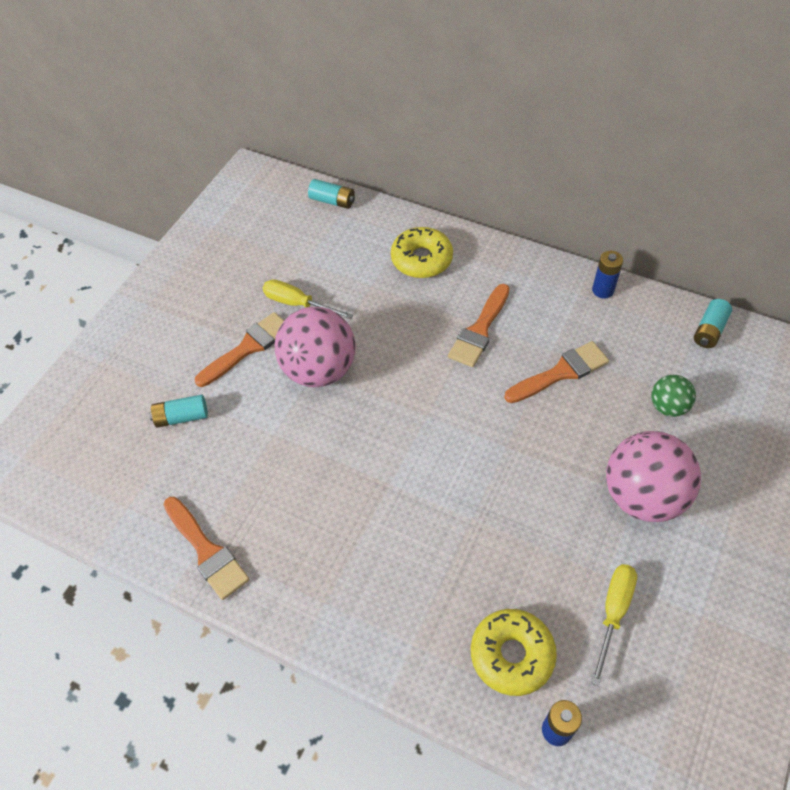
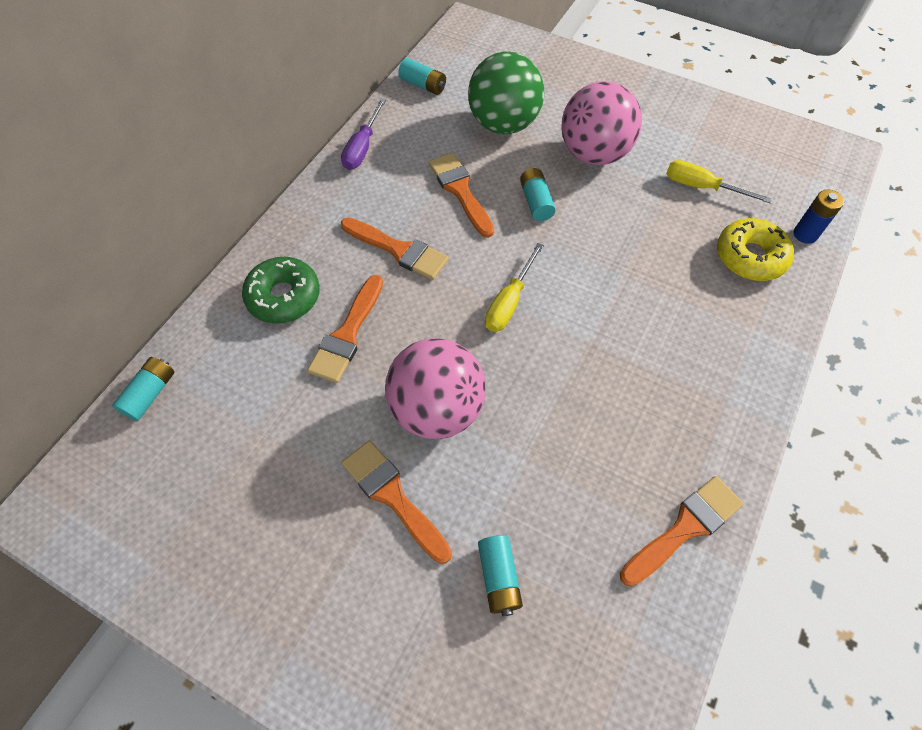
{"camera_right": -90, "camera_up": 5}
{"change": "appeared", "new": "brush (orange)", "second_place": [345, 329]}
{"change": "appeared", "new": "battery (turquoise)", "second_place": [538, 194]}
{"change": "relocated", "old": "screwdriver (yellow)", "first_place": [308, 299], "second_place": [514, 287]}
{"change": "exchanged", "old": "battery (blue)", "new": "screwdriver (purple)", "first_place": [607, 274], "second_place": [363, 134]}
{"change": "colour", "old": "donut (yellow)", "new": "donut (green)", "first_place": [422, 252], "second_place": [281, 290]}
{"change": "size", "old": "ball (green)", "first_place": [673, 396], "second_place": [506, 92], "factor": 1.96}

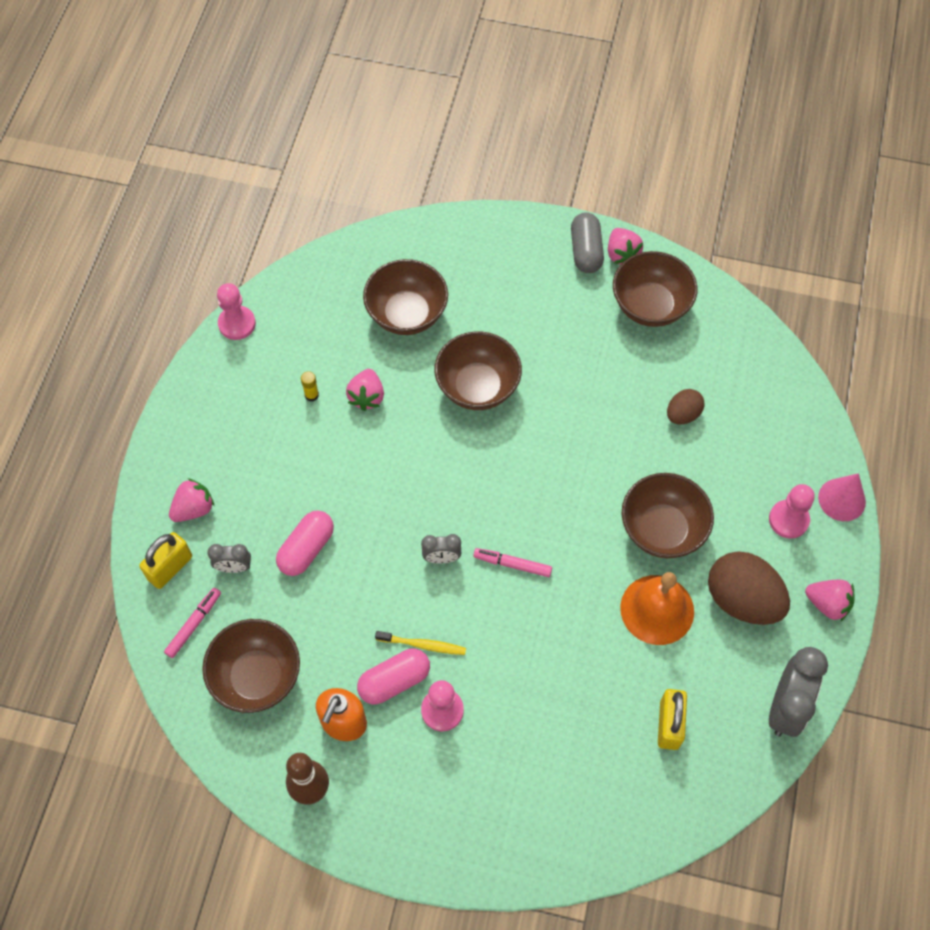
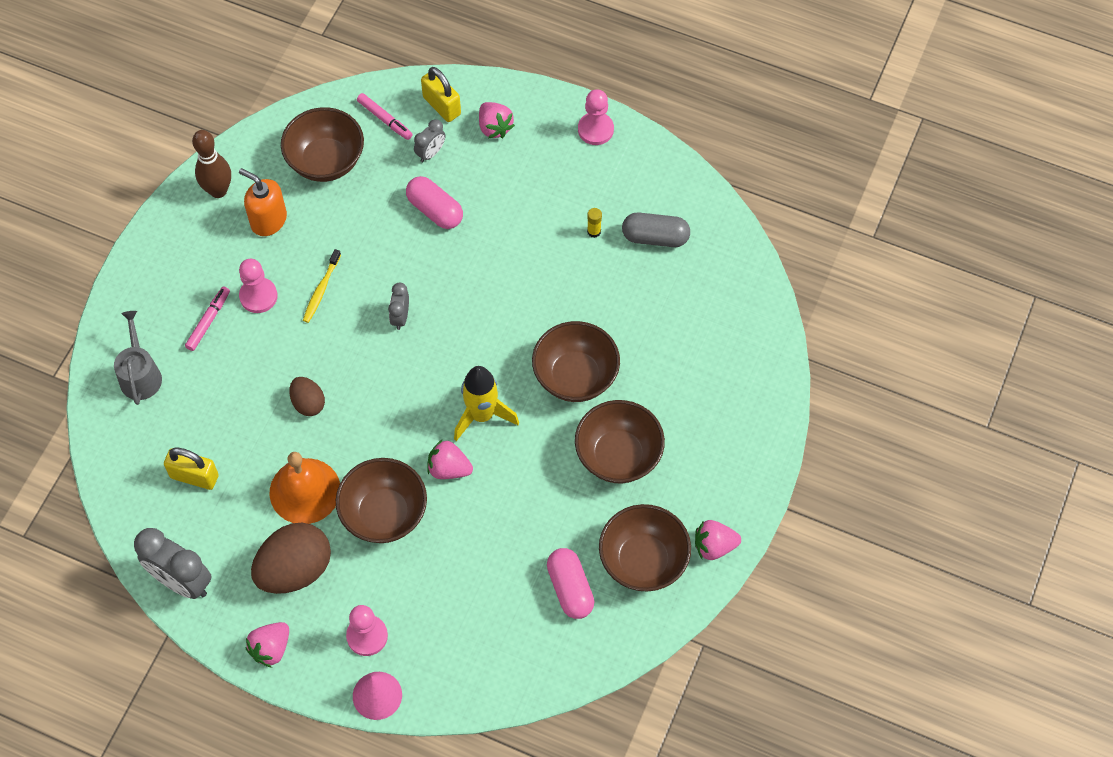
{"camera_right": 100, "camera_up": 0}
{"change": "appeared", "new": "watering can (grey)", "second_place": [138, 358]}
{"change": "appeared", "new": "rocket (yellow)", "second_place": [486, 403]}
{"change": "relocated", "old": "pawn (pink)", "first_place": [236, 311], "second_place": [596, 117]}
{"change": "relocated", "old": "strawberry (pink)", "first_place": [365, 390], "second_place": [450, 459]}
{"change": "relocated", "old": "capsule (pink)", "first_place": [393, 676], "second_place": [570, 583]}
{"change": "relocated", "old": "bowl (brown)", "first_place": [405, 297], "second_place": [620, 442]}
{"change": "relocated", "old": "marker (pink)", "first_place": [512, 562], "second_place": [207, 319]}
{"change": "relocated", "old": "capsule (grey)", "first_place": [587, 242], "second_place": [656, 230]}
{"change": "relocated", "old": "egg (brown)", "first_place": [686, 406], "second_place": [307, 396]}
{"change": "spun", "old": "clock (grey)", "first_place": [229, 558], "second_place": [429, 140], "degrees": -150}

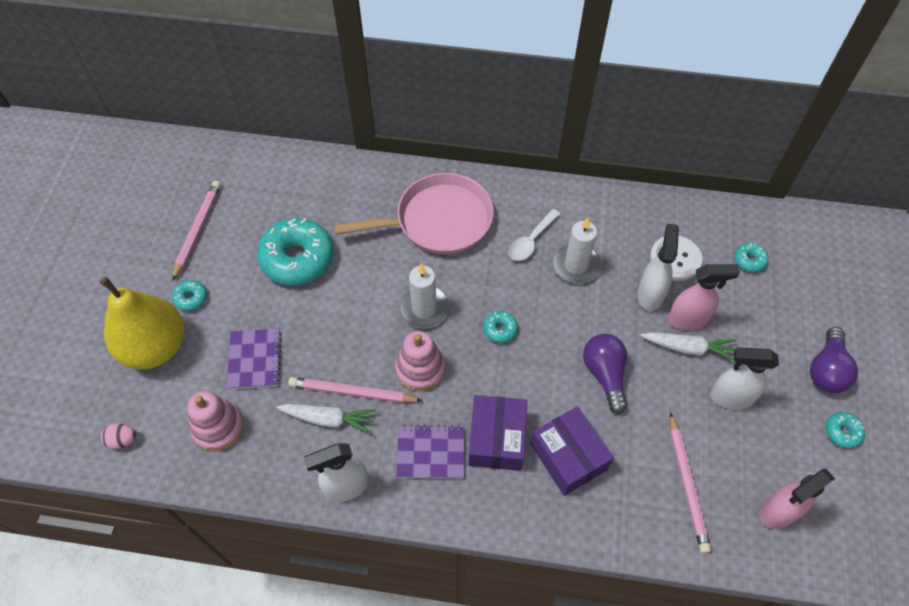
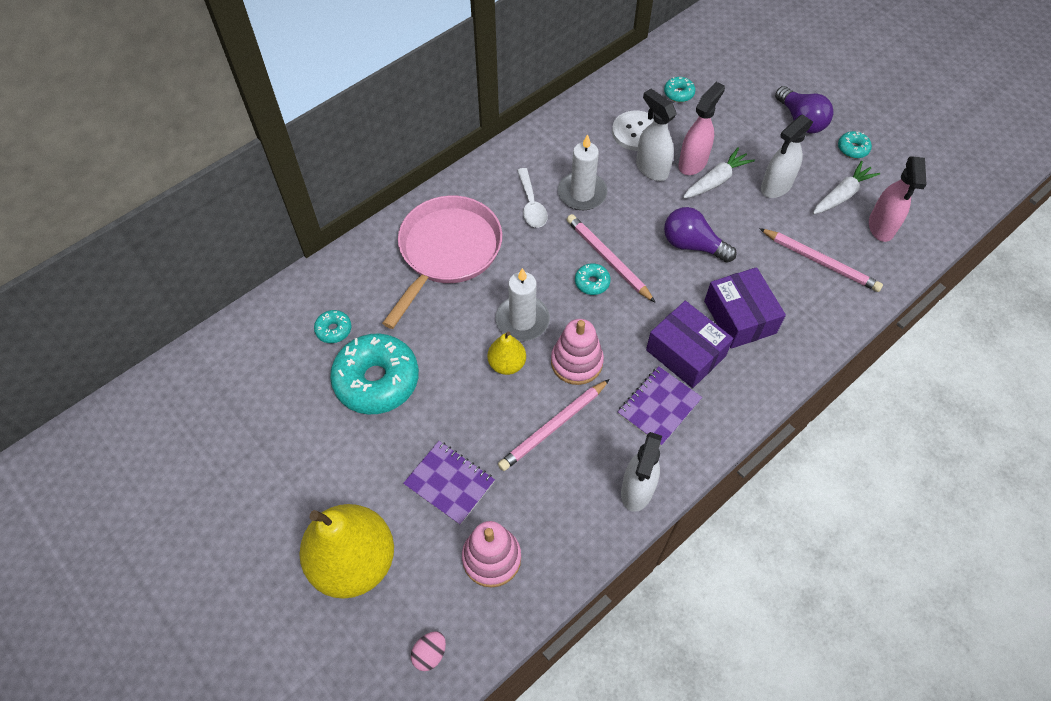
{"camera_right": -50, "camera_up": 0}
{"change": "appeared", "new": "pear (yellow)", "second_place": [506, 353]}
{"change": "relocated", "old": "pencil (pink)", "first_place": [196, 231], "second_place": [610, 258]}
{"change": "relocated", "old": "donut (turquoise)", "first_place": [189, 295], "second_place": [333, 326]}
{"change": "relocated", "old": "carrot (white)", "first_place": [326, 419], "second_place": [846, 187]}
{"change": "spun", "old": "box (purple)", "first_place": [572, 451], "second_place": [745, 308], "degrees": 60}

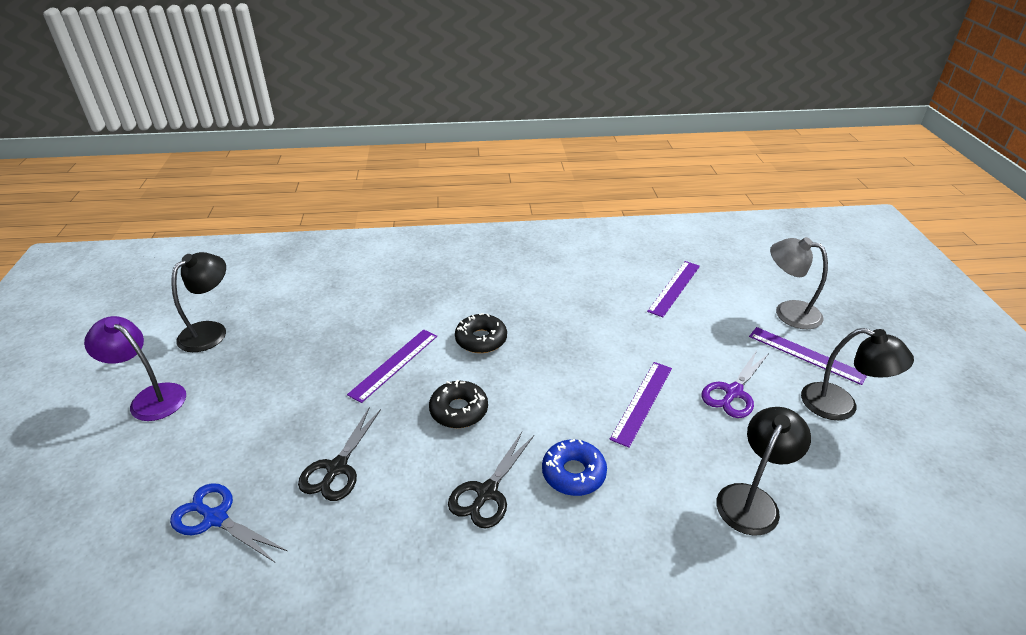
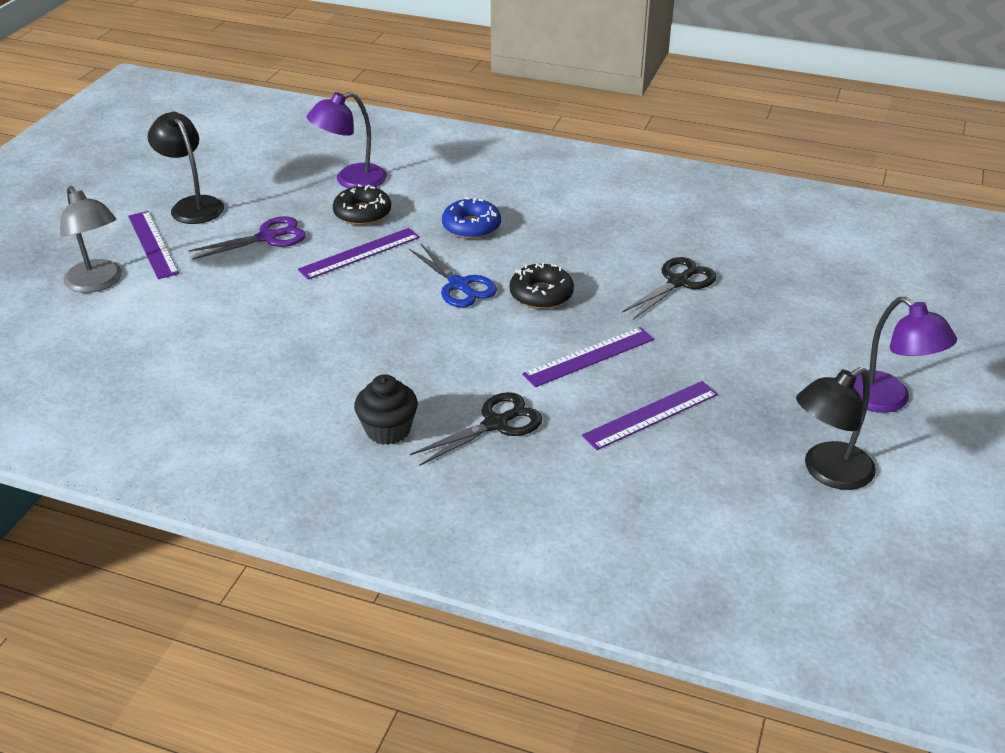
{"camera_right": -155, "camera_up": 0}
{"change": "appeared", "new": "cupcake (black)", "second_place": [386, 409]}
{"change": "relocated", "old": "scissors (blue)", "first_place": [228, 522], "second_place": [453, 275]}
{"change": "relocated", "old": "scissors (black)", "first_place": [491, 480], "second_place": [476, 429]}
{"change": "relocated", "old": "donut (black)", "first_place": [481, 333], "second_place": [362, 204]}
{"change": "relocated", "old": "ruler (purple)", "first_place": [673, 289], "second_place": [650, 415]}
{"change": "colour", "old": "lamp (black)", "new": "lamp (purple)", "first_place": [763, 471], "second_place": [346, 140]}

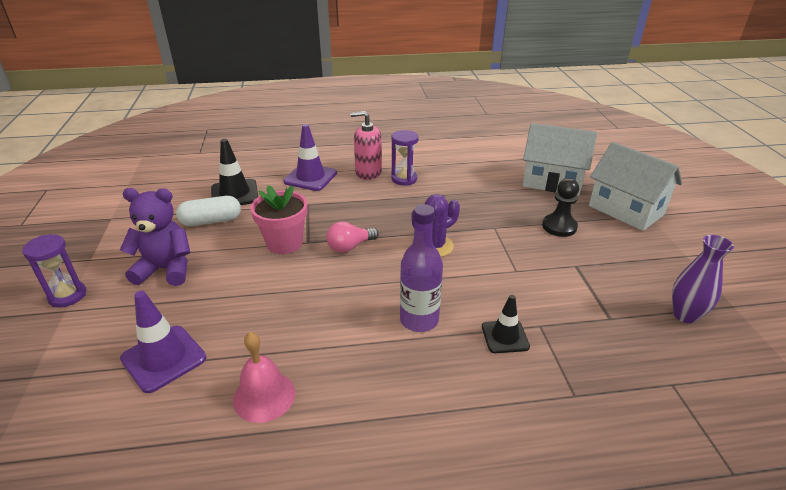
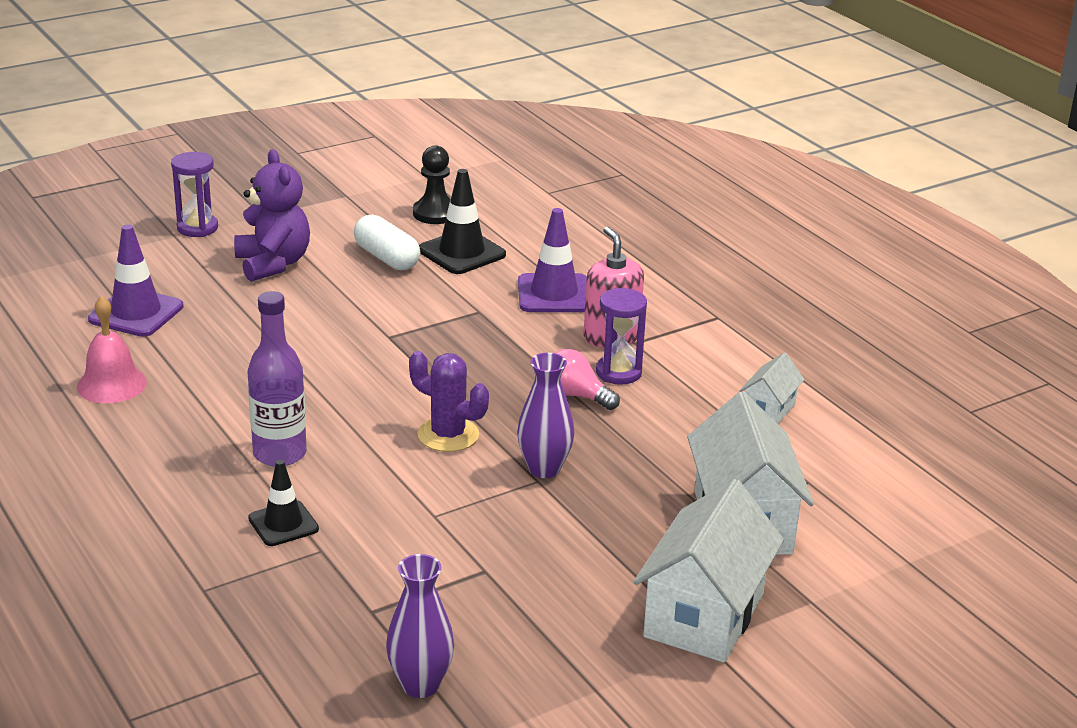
{"camera_right": 65, "camera_up": -5}
{"change": "missing", "old": "flower pot (pink)", "first_place": [279, 219]}
{"change": "appeared", "new": "vase (purple)", "second_place": [545, 415]}
{"change": "appeared", "new": "house (white)", "second_place": [772, 388]}
{"change": "relocated", "old": "light bulb (pink)", "first_place": [353, 237], "second_place": [587, 379]}
{"change": "relocated", "old": "pawn (black)", "first_place": [560, 207], "second_place": [431, 184]}

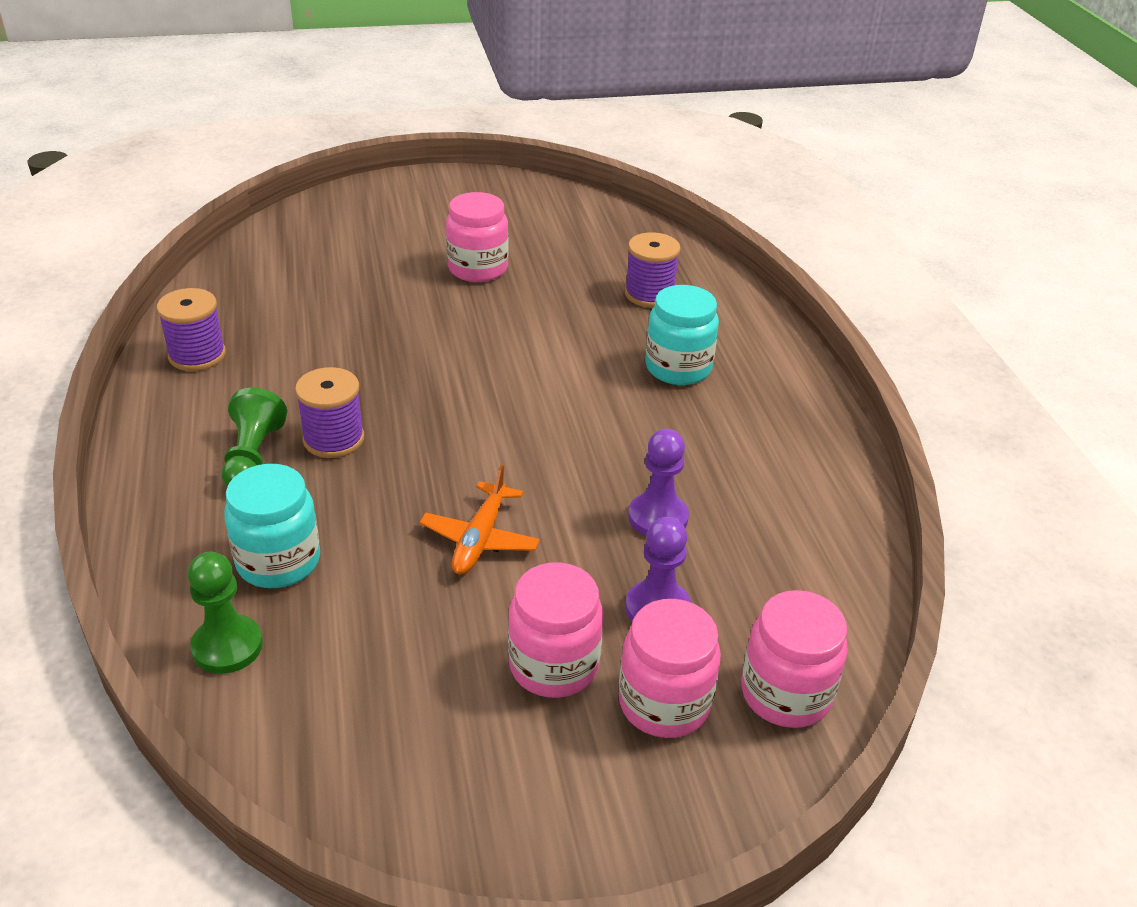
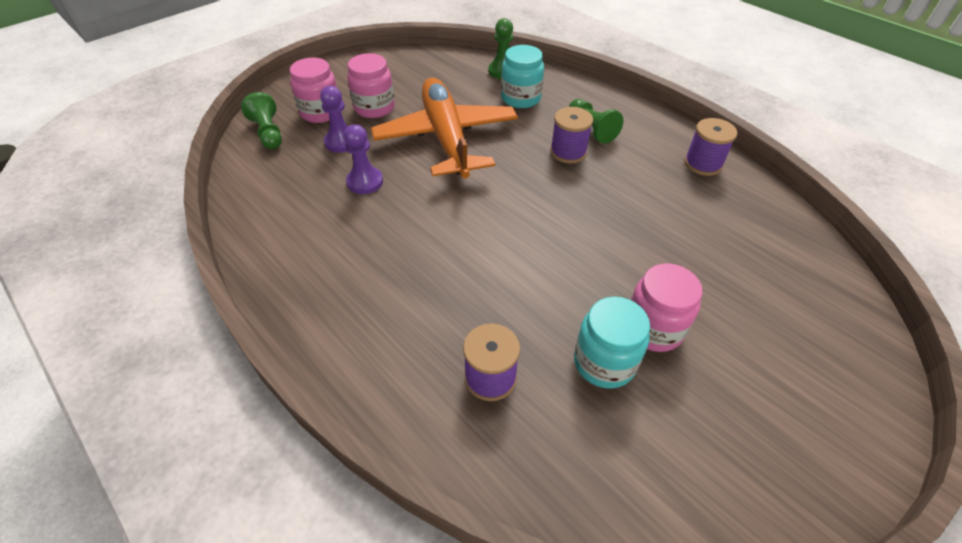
{"camera_right": 150, "camera_up": 10}
{"change": "relocated", "old": "jar (turquoise)", "first_place": [682, 335], "second_place": [612, 343]}
{"change": "exchanged", "old": "jar (pink)", "new": "pawn (green)", "first_place": [794, 659], "second_place": [261, 120]}
{"change": "size", "old": "plane (orange)", "first_place": [480, 520], "second_place": [444, 127], "factor": 2.22}

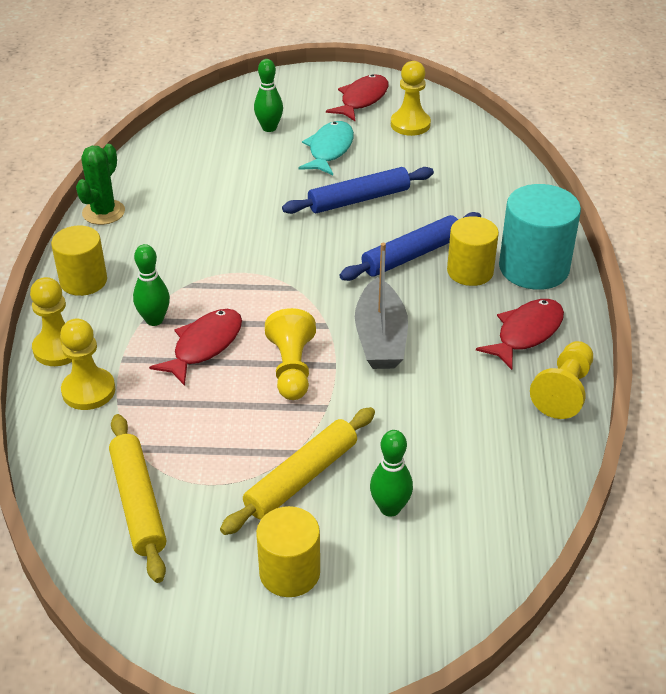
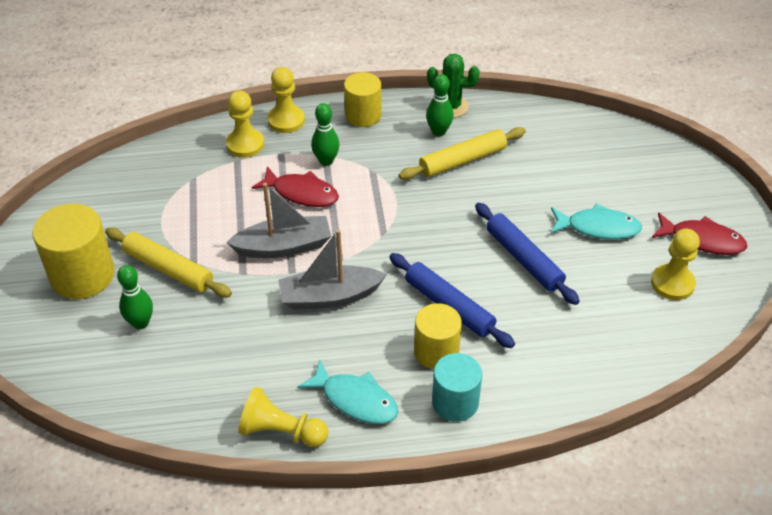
{"camera_right": 80, "camera_up": 5}
{"change": "relocated", "old": "rolling pin (yellow)", "first_place": [137, 498], "second_place": [462, 153]}
{"change": "relocated", "old": "bowling pin (green)", "first_place": [268, 95], "second_place": [440, 105]}
{"change": "exchanged", "old": "pawn (yellow)", "new": "boat (grey)", "first_place": [290, 354], "second_place": [278, 220]}
{"change": "colour", "old": "fish (red)", "new": "fish (turquoise)", "first_place": [520, 334], "second_place": [347, 391]}
{"change": "size", "old": "cylinder (yellow)", "first_place": [288, 551], "second_place": [73, 251], "factor": 1.52}
{"change": "size", "old": "cylinder (turquoise)", "first_place": [540, 237], "second_place": [457, 387], "factor": 0.66}

